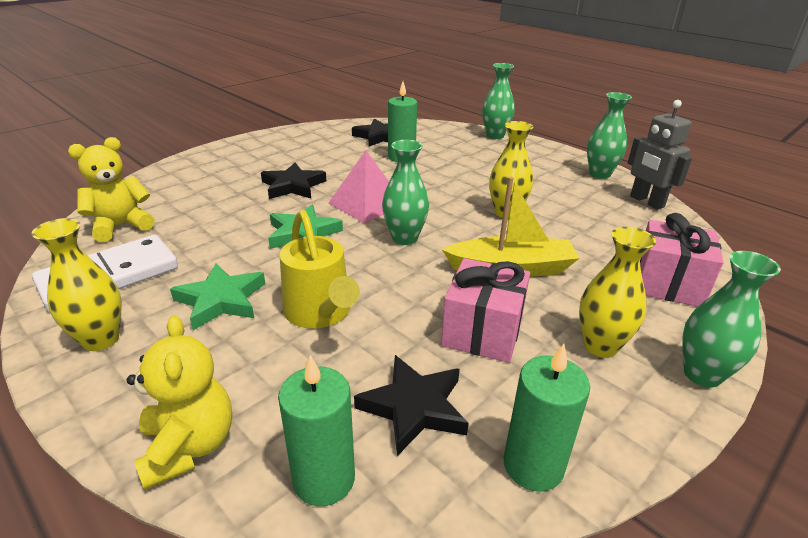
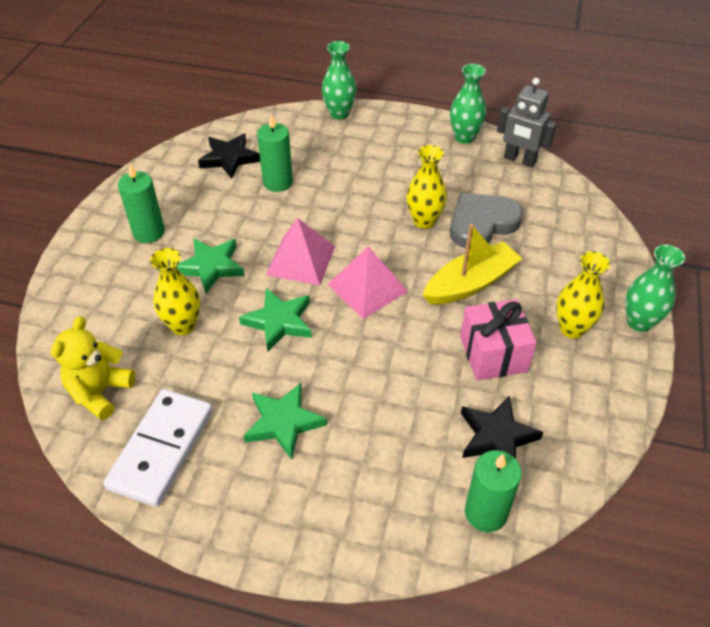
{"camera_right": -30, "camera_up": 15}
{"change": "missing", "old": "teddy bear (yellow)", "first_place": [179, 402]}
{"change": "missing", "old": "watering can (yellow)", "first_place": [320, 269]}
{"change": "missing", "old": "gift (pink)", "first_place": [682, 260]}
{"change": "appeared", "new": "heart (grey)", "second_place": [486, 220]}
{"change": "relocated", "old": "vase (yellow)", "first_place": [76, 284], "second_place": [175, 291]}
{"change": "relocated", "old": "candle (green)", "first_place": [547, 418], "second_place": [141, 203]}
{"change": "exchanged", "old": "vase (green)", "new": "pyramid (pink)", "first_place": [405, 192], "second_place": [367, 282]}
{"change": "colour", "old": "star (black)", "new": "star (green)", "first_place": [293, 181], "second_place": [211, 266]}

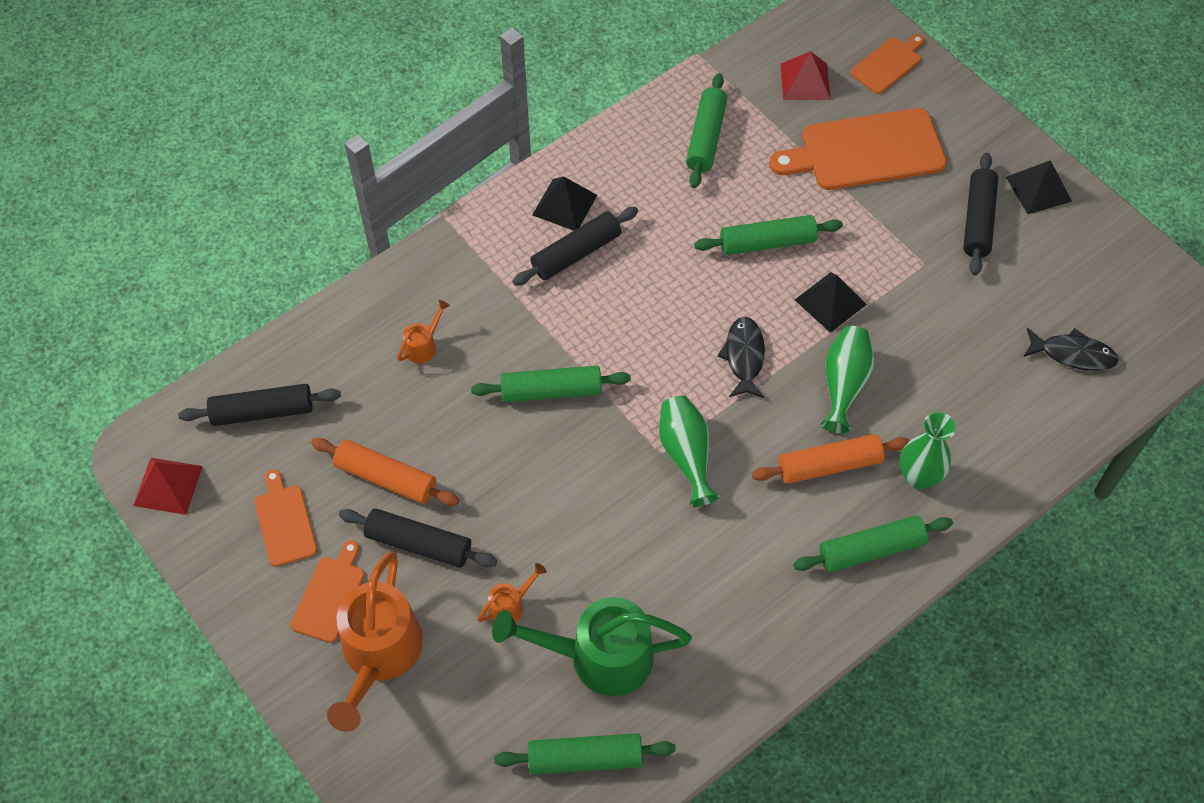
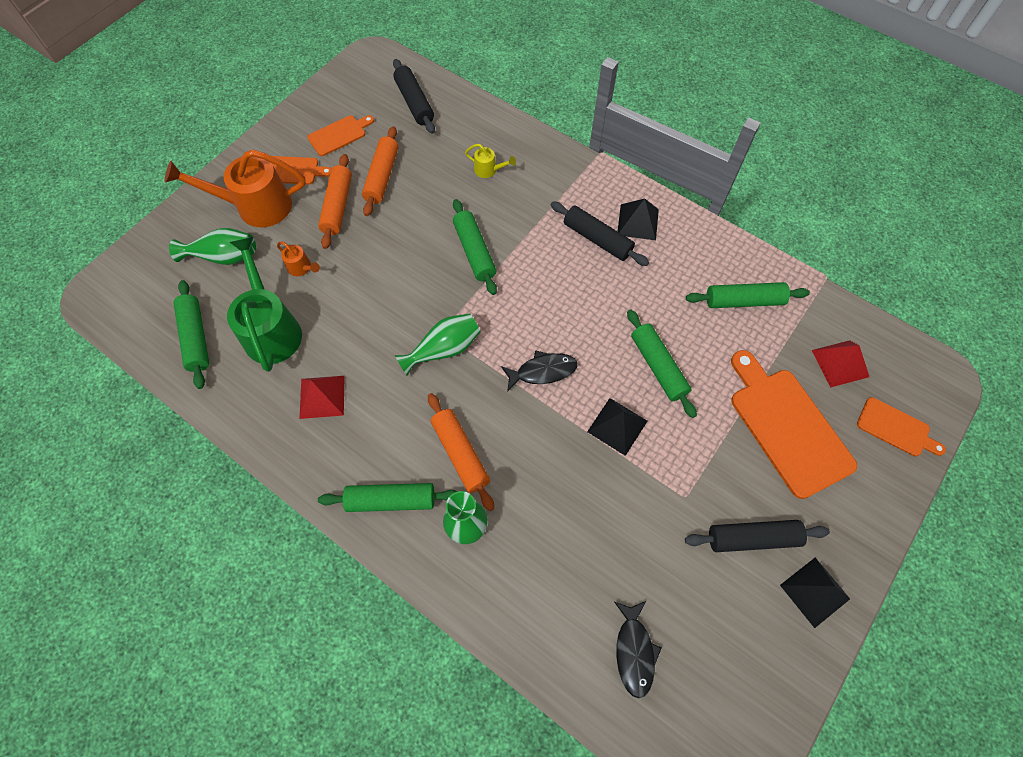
{"camera_right": 75, "camera_up": 5}
{"change": "relocated", "old": "pyramid (red)", "first_place": [168, 486], "second_place": [322, 397]}
{"change": "relocated", "old": "vase (green)", "first_place": [847, 379], "second_place": [212, 246]}
{"change": "colour", "old": "rolling pin (black)", "new": "rolling pin (orange)", "first_place": [418, 538], "second_place": [335, 201]}
{"change": "colour", "old": "watering can (orange)", "new": "watering can (yellow)", "first_place": [423, 331], "second_place": [490, 161]}
{"change": "spun", "old": "rolling pin (green)", "first_place": [873, 544], "second_place": [388, 497], "degrees": -60}

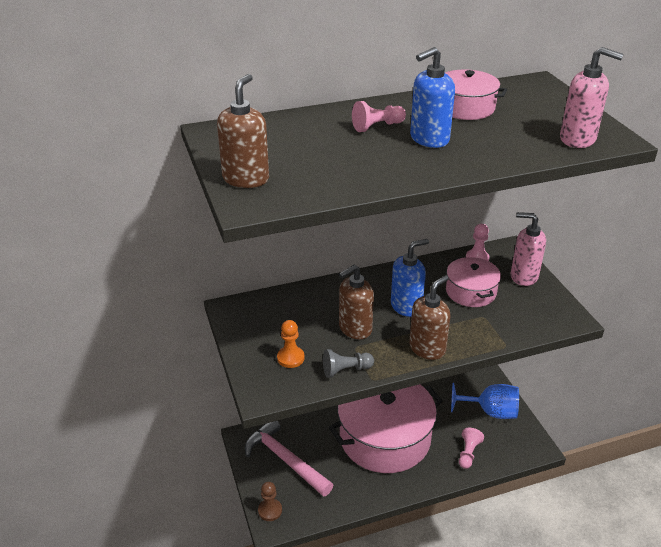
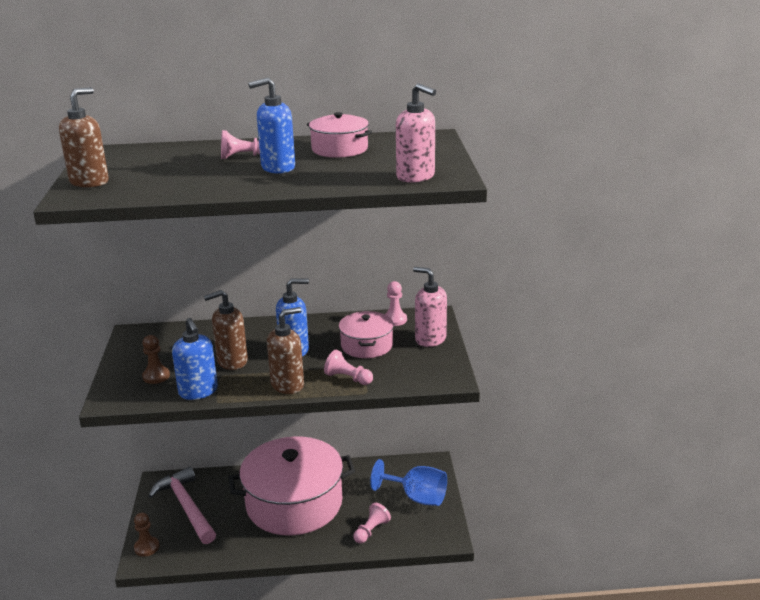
{"camera_right": 15, "camera_up": -10}
{"change": "appeared", "new": "pawn (pink)", "second_place": [348, 367]}
{"change": "exchanged", "old": "pawn (grey)", "new": "soap dispenser (blue)", "first_place": [348, 363], "second_place": [195, 359]}
{"change": "colour", "old": "pawn (orange)", "new": "pawn (brown)", "first_place": [291, 344], "second_place": [156, 359]}

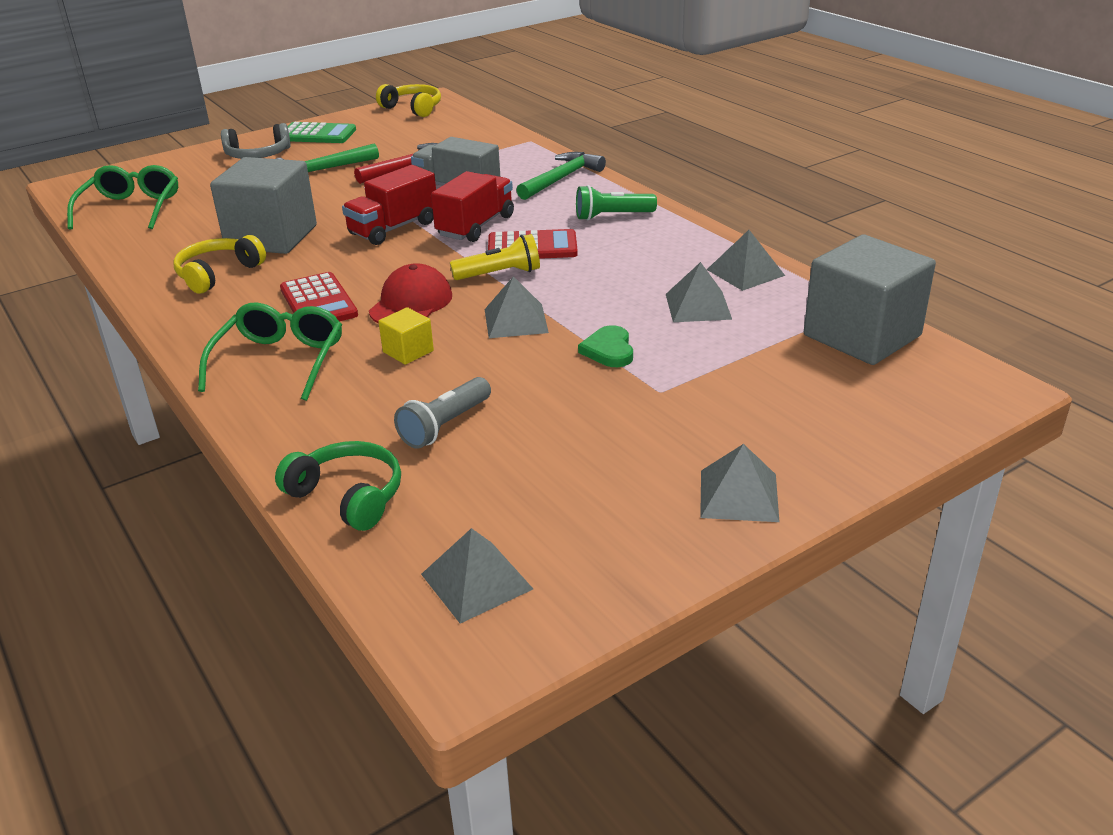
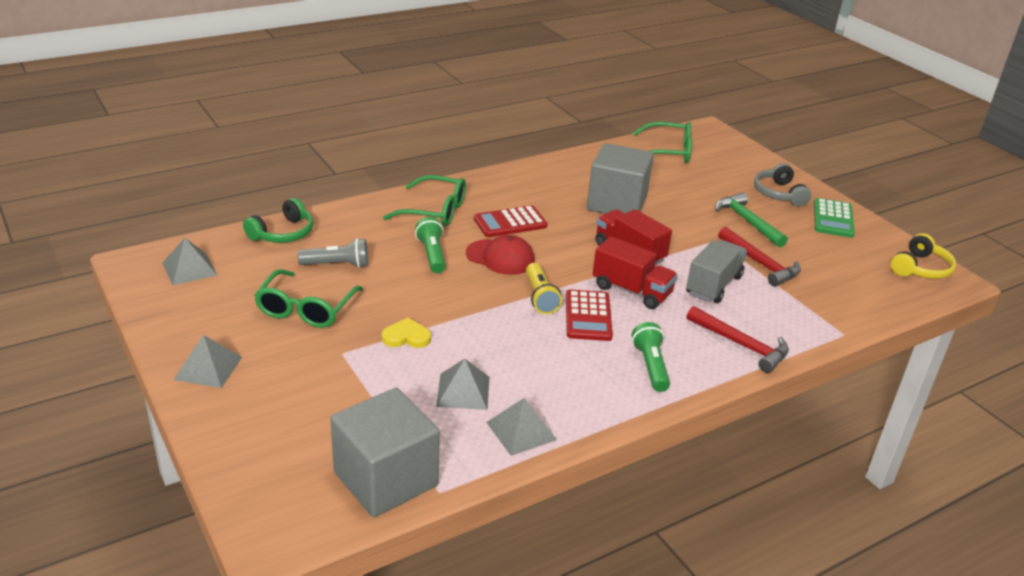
{"camera_right": 90, "camera_up": 0}
{"change": "missing", "old": "headphones (yellow)", "first_place": [219, 264]}
{"change": "missing", "old": "pyramid (grey)", "first_place": [517, 307]}
{"change": "appeared", "new": "glasses (green)", "second_place": [308, 298]}
{"change": "exchanged", "old": "cube (yellow)", "new": "flashlight (green)", "first_place": [406, 336], "second_place": [430, 245]}
{"change": "colour", "old": "hammer (green)", "new": "hammer (red)", "first_place": [561, 176], "second_place": [738, 339]}
{"change": "colour", "old": "heart (green)", "new": "heart (yellow)", "first_place": [605, 346], "second_place": [406, 333]}
{"change": "spun", "old": "flashlight (grey)", "first_place": [442, 413], "second_place": [333, 253], "degrees": 135}

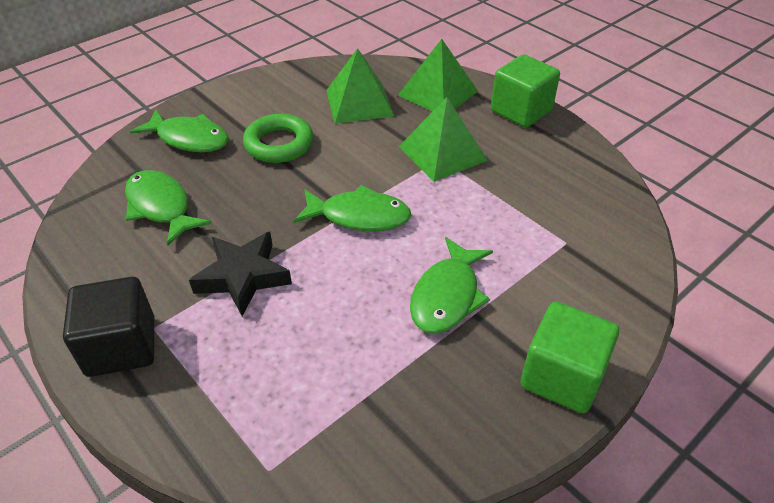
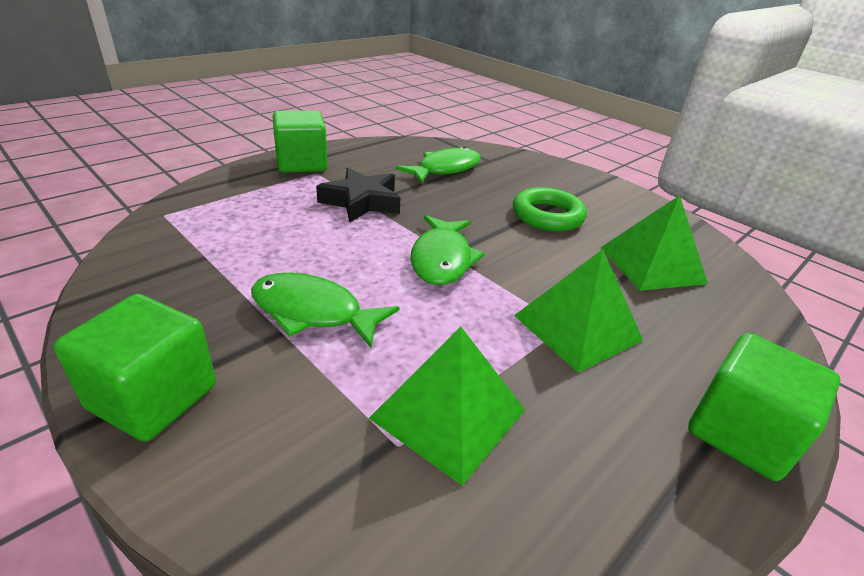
{"camera_right": 85, "camera_up": -10}
{"change": "missing", "old": "fish (green)", "first_place": [179, 130]}
{"change": "relocated", "old": "pyramid (green)", "first_place": [438, 75], "second_place": [447, 406]}
{"change": "colour", "old": "cube (black)", "new": "cube (green)", "first_place": [108, 327], "second_place": [300, 141]}

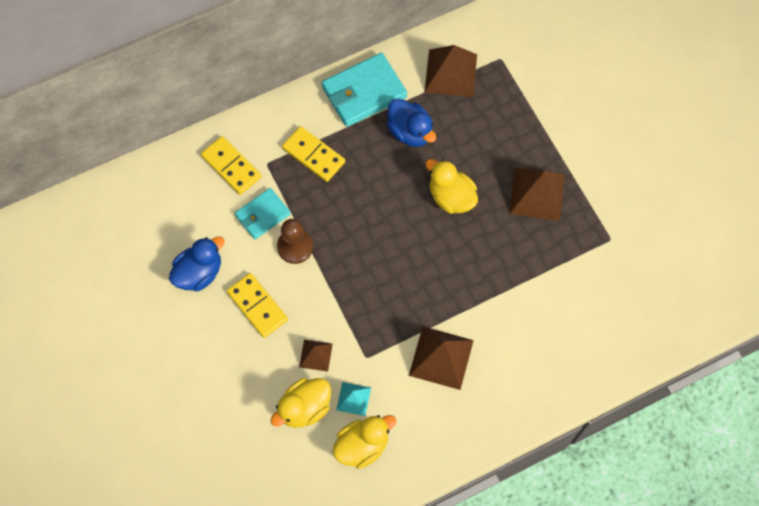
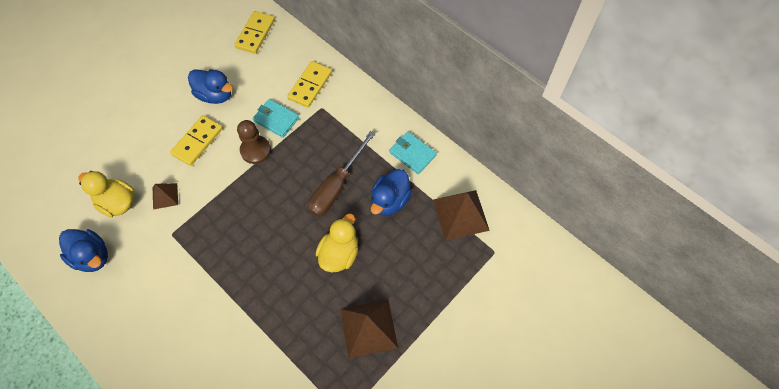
{"camera_right": 70, "camera_up": -5}
{"change": "missing", "old": "pyramid (turquoise)", "first_place": [353, 399]}
{"change": "missing", "old": "pyramid (brown)", "first_place": [441, 358]}
{"change": "appeared", "new": "screwdriver (brown)", "second_place": [342, 174]}
{"change": "relocated", "old": "domino (yellow)", "first_place": [313, 154], "second_place": [254, 32]}
{"change": "colour", "old": "duck (yellow)", "new": "duck (blue)", "first_place": [364, 442], "second_place": [83, 250]}
{"change": "size", "old": "wallet (turquoise)", "first_place": [364, 90], "second_place": [413, 153], "factor": 0.62}

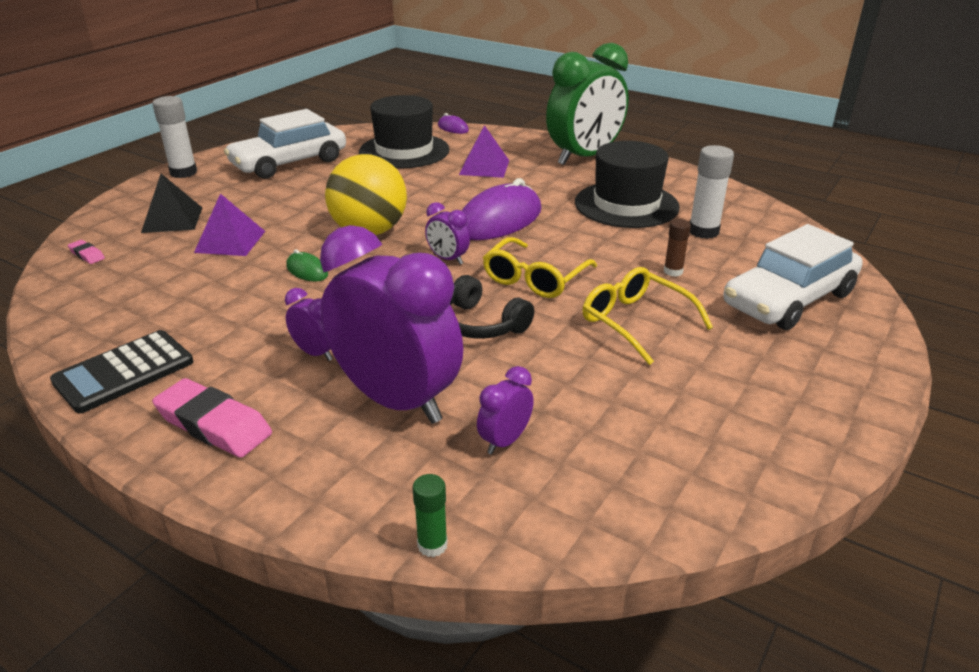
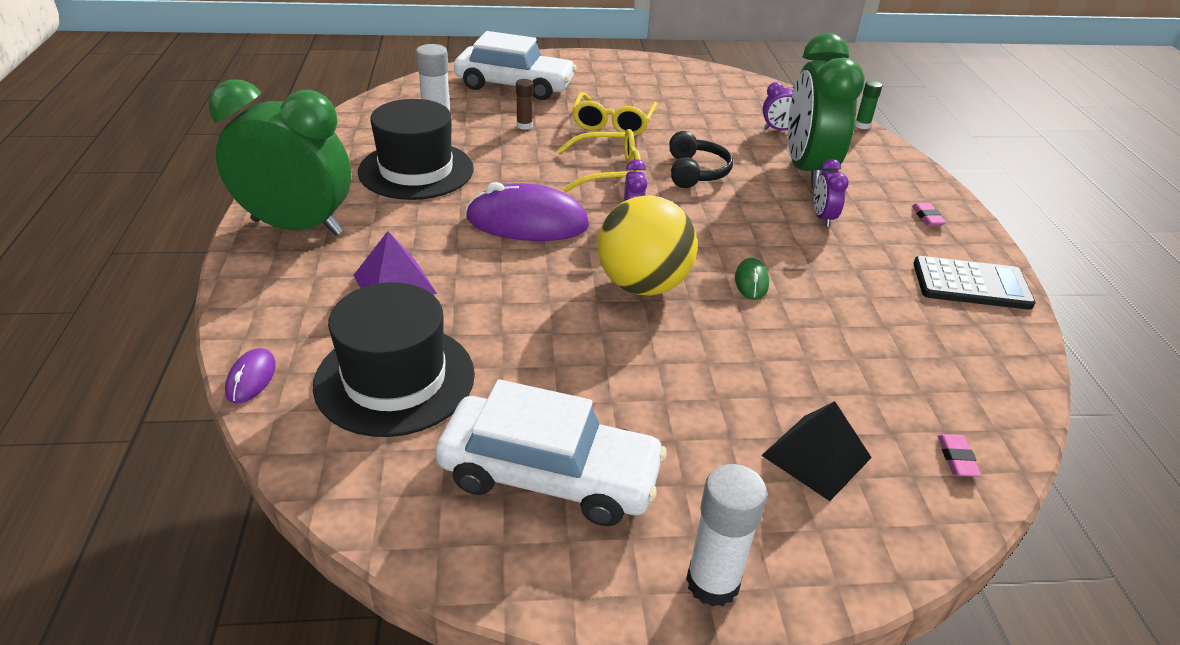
{"camera_right": -130, "camera_up": 5}
{"change": "missing", "old": "pyramid (purple)", "first_place": [229, 225]}
{"change": "colour", "old": "clock (purple)", "new": "clock (green)", "first_place": [391, 324], "second_place": [826, 111]}
{"change": "size", "old": "eraser (pink)", "first_place": [212, 418], "second_place": [929, 214], "factor": 0.48}

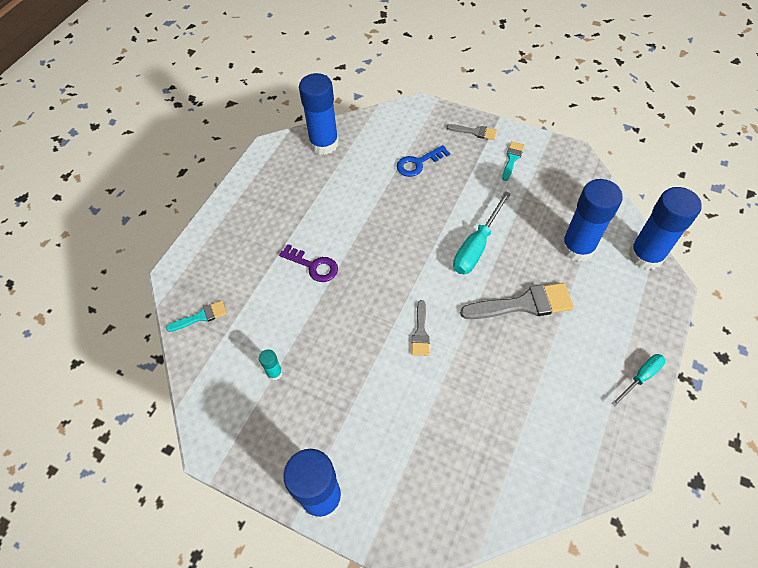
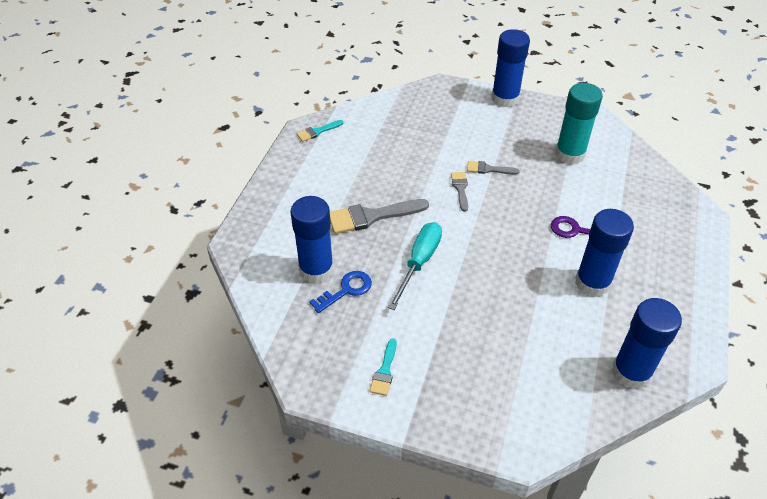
{"camera_right": 170, "camera_up": -10}
{"change": "missing", "old": "screwdriver (turquoise)", "first_place": [638, 380]}
{"change": "relocated", "old": "brush (turquoise)", "first_place": [196, 316], "second_place": [319, 131]}
{"change": "relocated", "old": "key (blue)", "first_place": [423, 161], "second_place": [340, 292]}
{"change": "relocated", "old": "brush (grey)", "first_place": [472, 132], "second_place": [493, 167]}
{"change": "relocated", "old": "glue stick (blue)", "first_place": [665, 228], "second_place": [604, 253]}
{"change": "size", "old": "glue stick (turquoise)", "first_place": [270, 364], "second_place": [579, 124], "factor": 2.36}

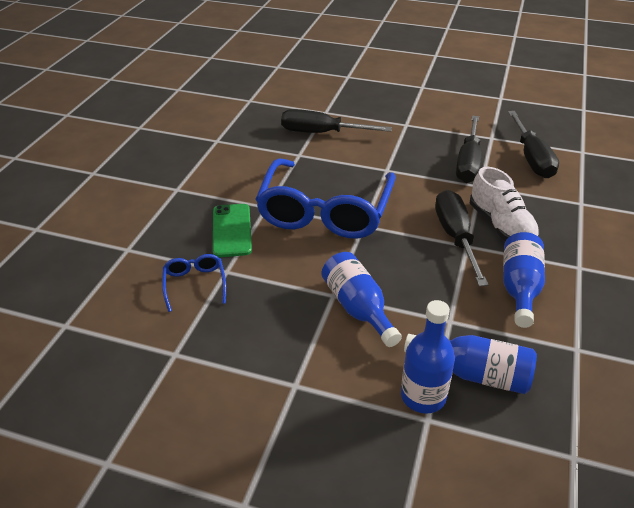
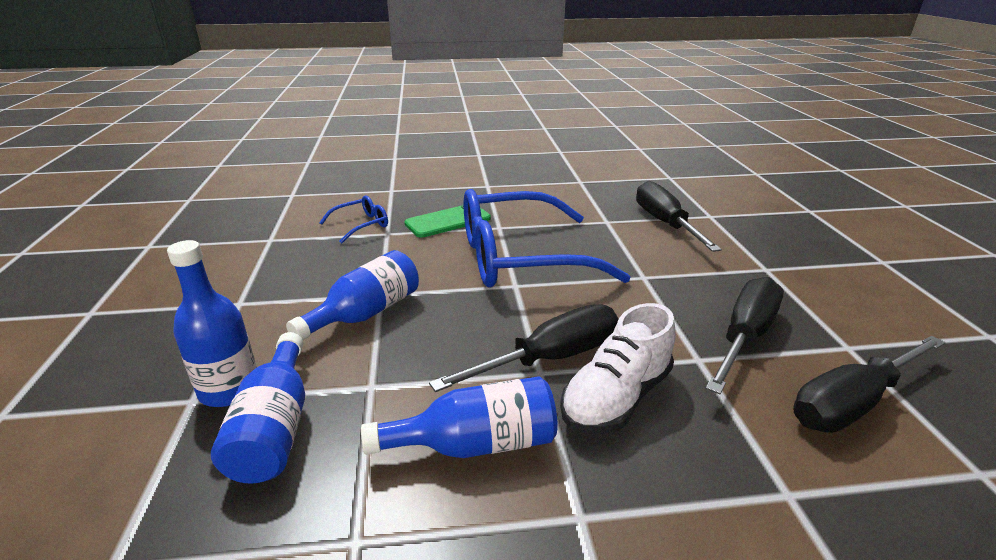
{"camera_right": 65, "camera_up": -10}
{"change": "spun", "old": "screwdriver (black)", "first_place": [469, 149], "second_place": [744, 335], "degrees": 135}

